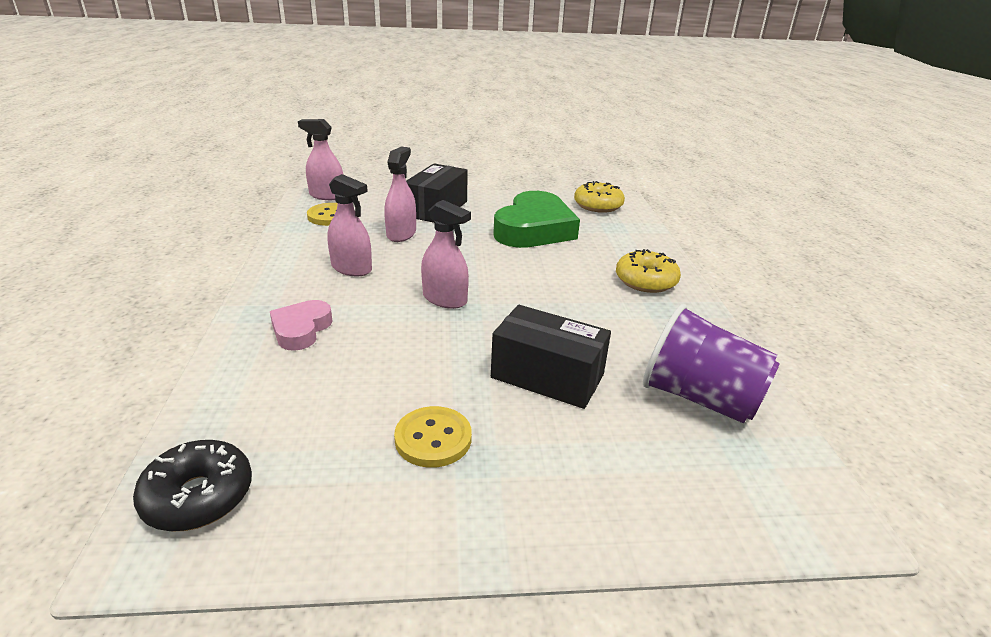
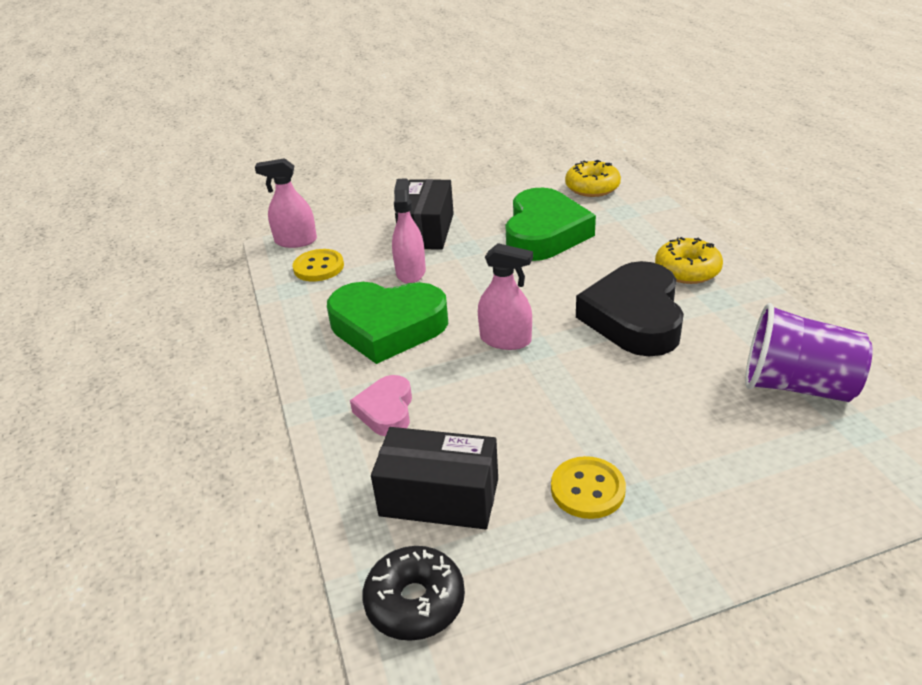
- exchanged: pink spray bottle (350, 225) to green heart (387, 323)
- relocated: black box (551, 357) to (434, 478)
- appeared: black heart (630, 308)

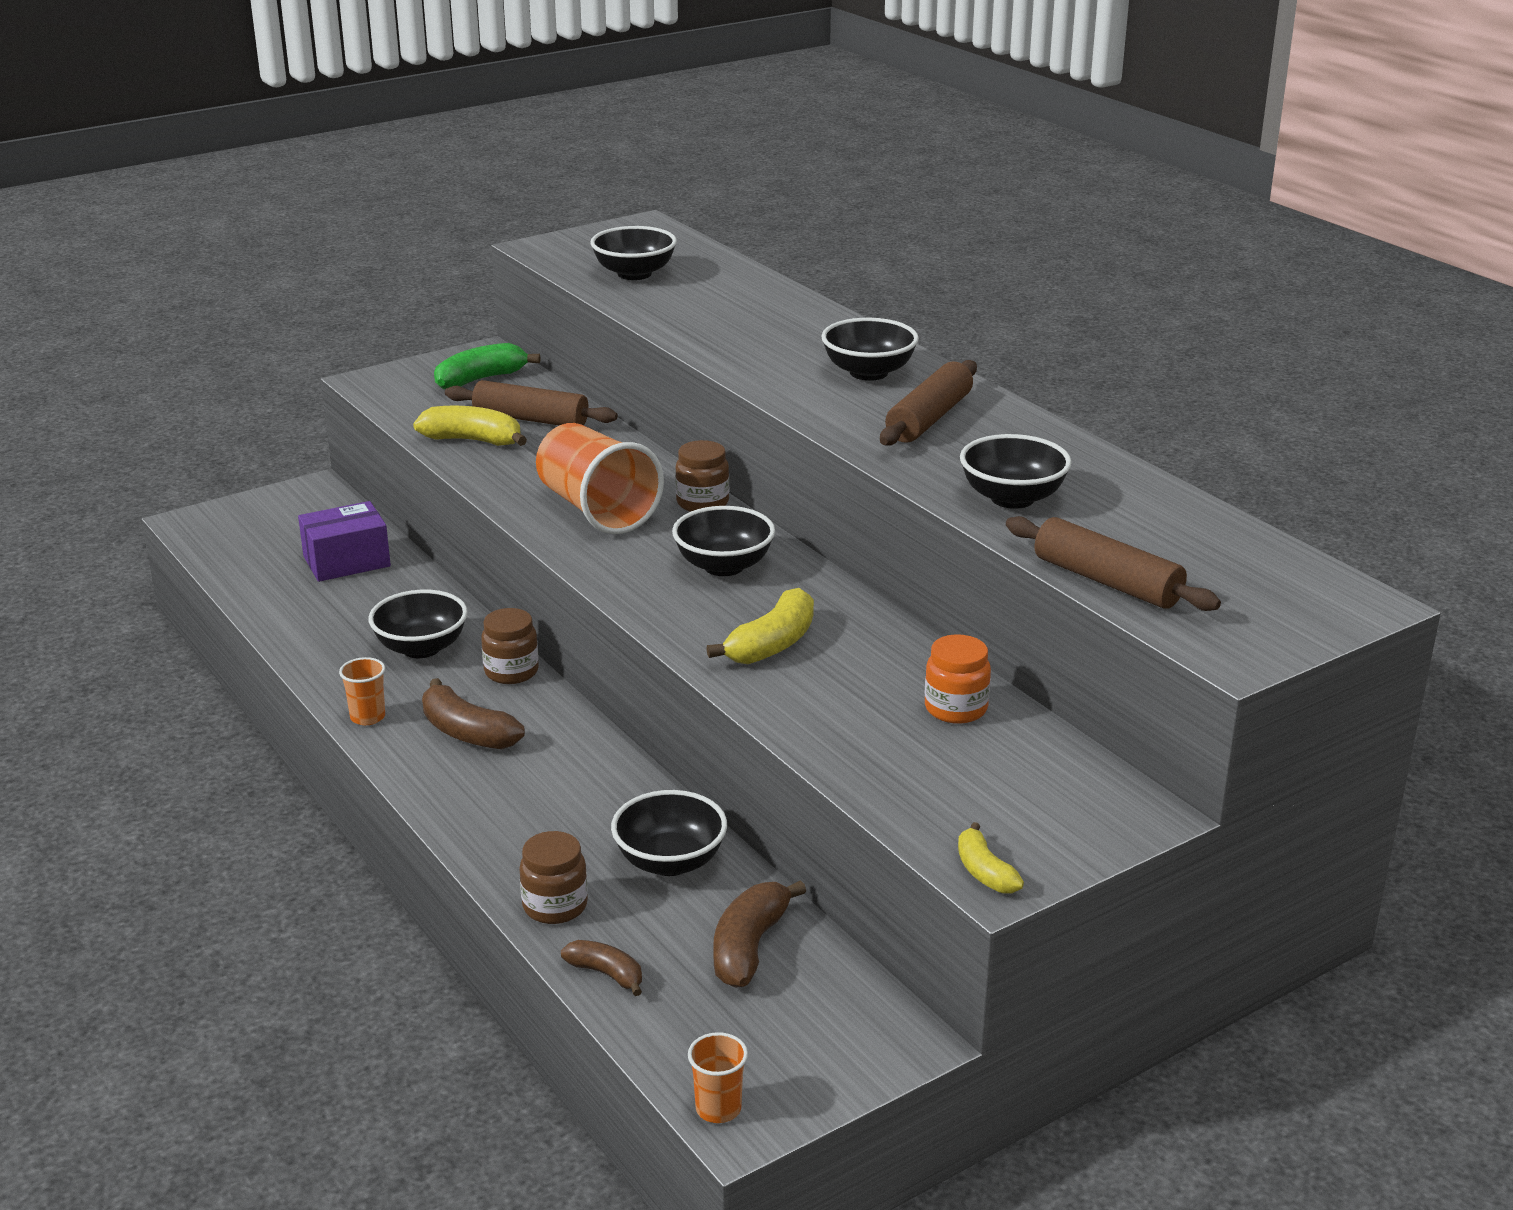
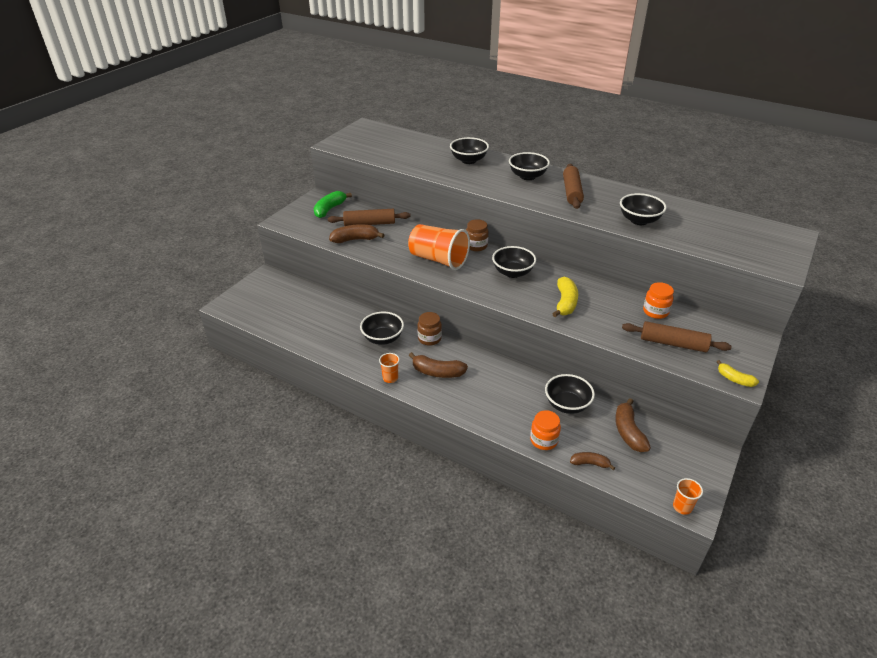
- colour: yellow banana (470, 426) to brown banana (357, 233)
- relocated: black bowl (633, 253) to (469, 150)
- colour: brown jar (553, 877) to orange jar (545, 430)
- relocated: brown rolling pin (1113, 563) to (677, 336)
- missing: purple box (344, 541)

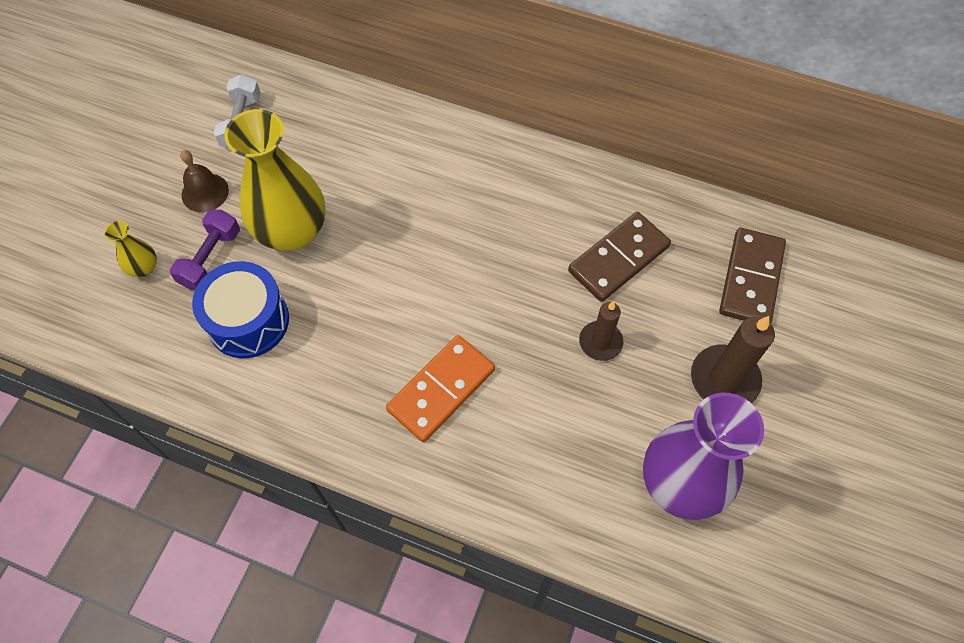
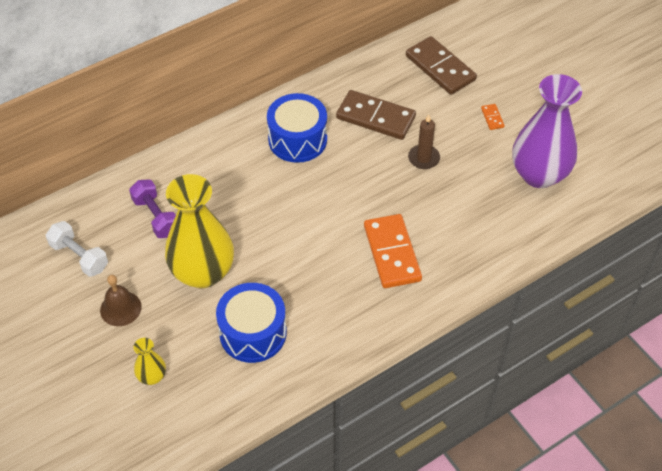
- relocated: purple dumbbell (205, 250) to (152, 208)
- appeared: blue drum (297, 128)
- spun: brown domino (619, 257) = (376, 115) 60 degrees counterclockwise
- exchanged: brown candle (733, 359) to orange domino (493, 117)

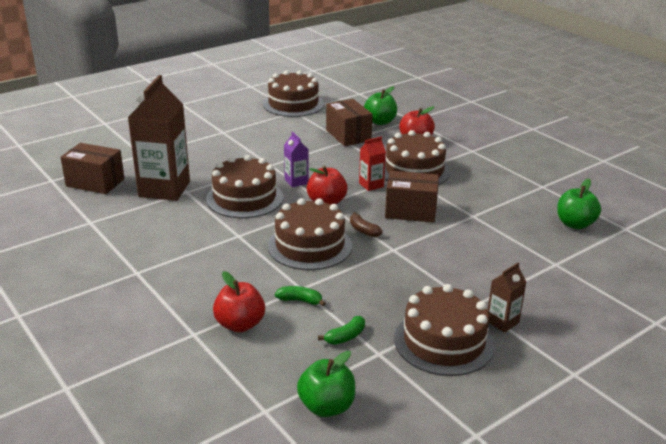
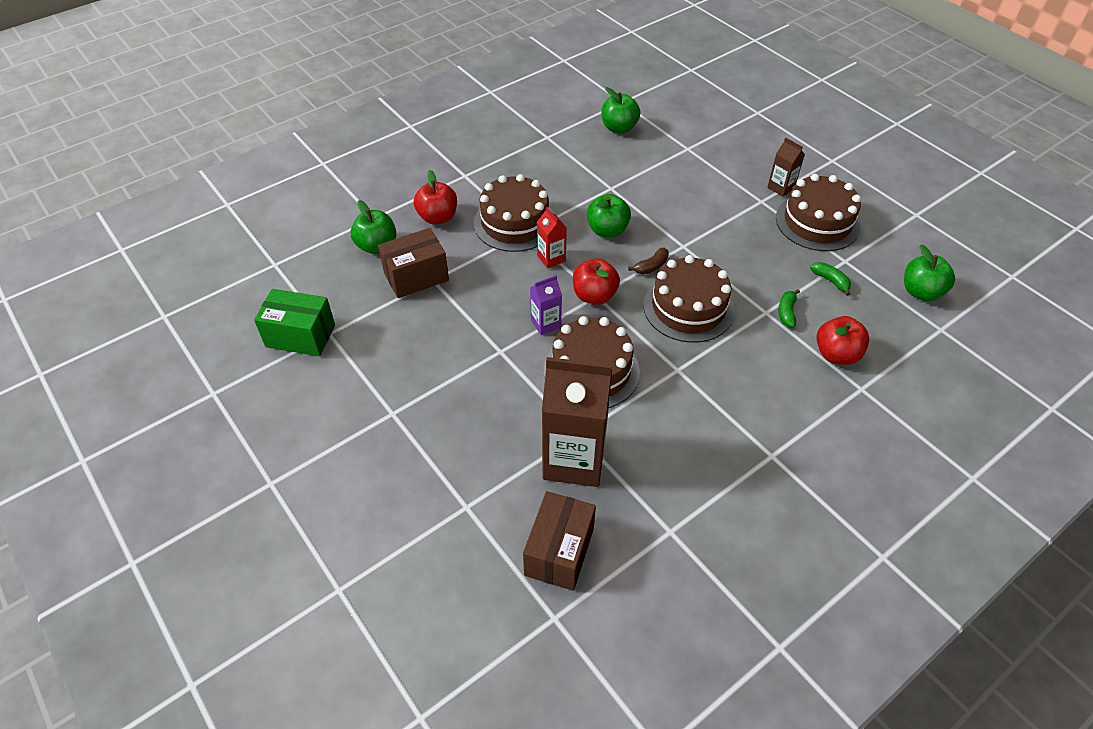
- exchanged: brown cake (293, 93) to green box (294, 322)
- exchanged: brown box (412, 196) to green apple (609, 215)

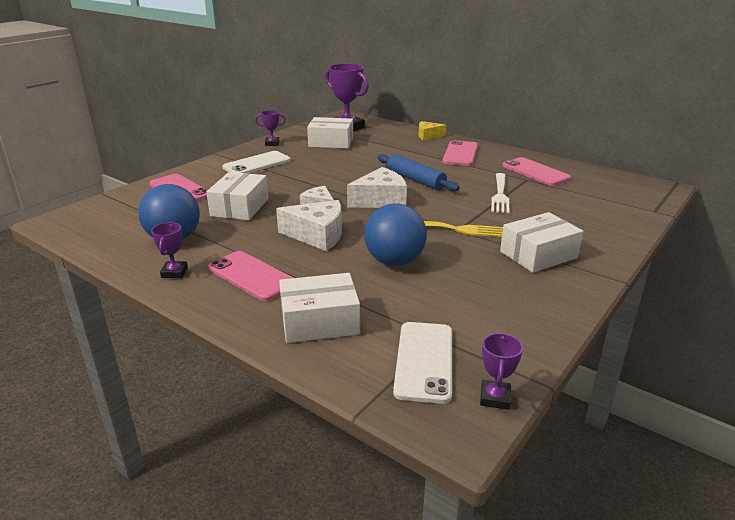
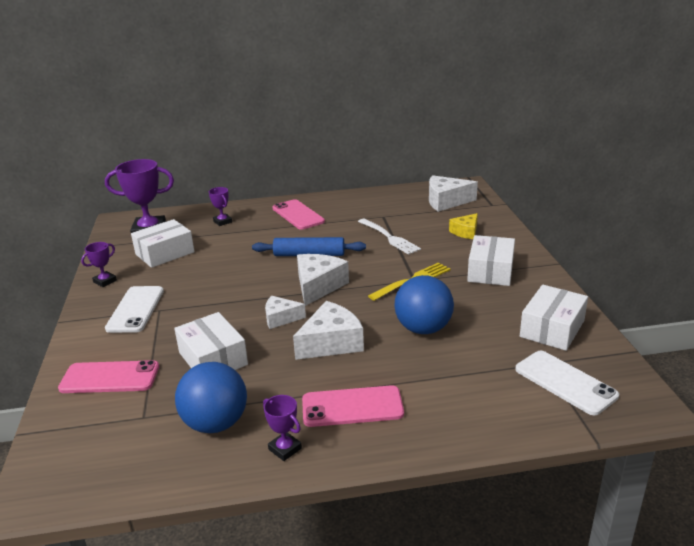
- relocated: purple trophy (501, 371) to (220, 206)
- appeared: white cheese (453, 193)
- relocated: yellow cheese (432, 130) to (463, 226)
- relocated: white box (319, 308) to (554, 318)
- missing: pink phone (536, 171)

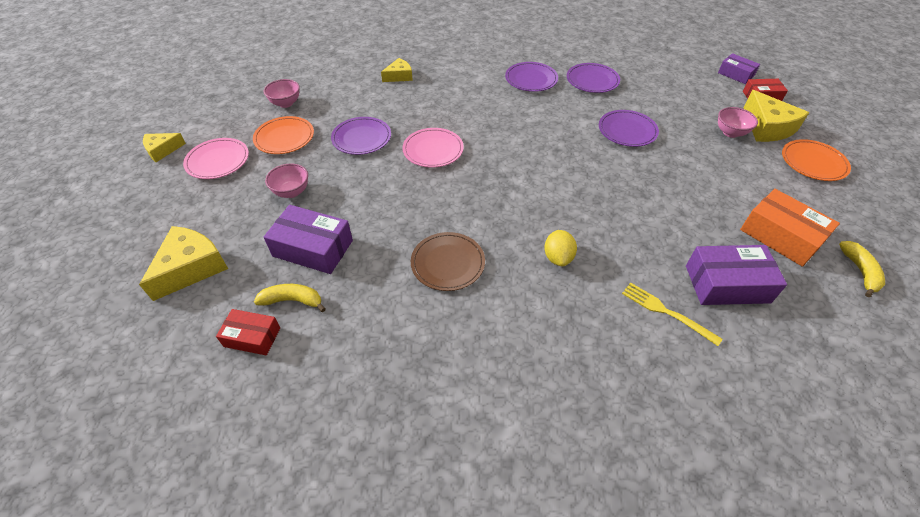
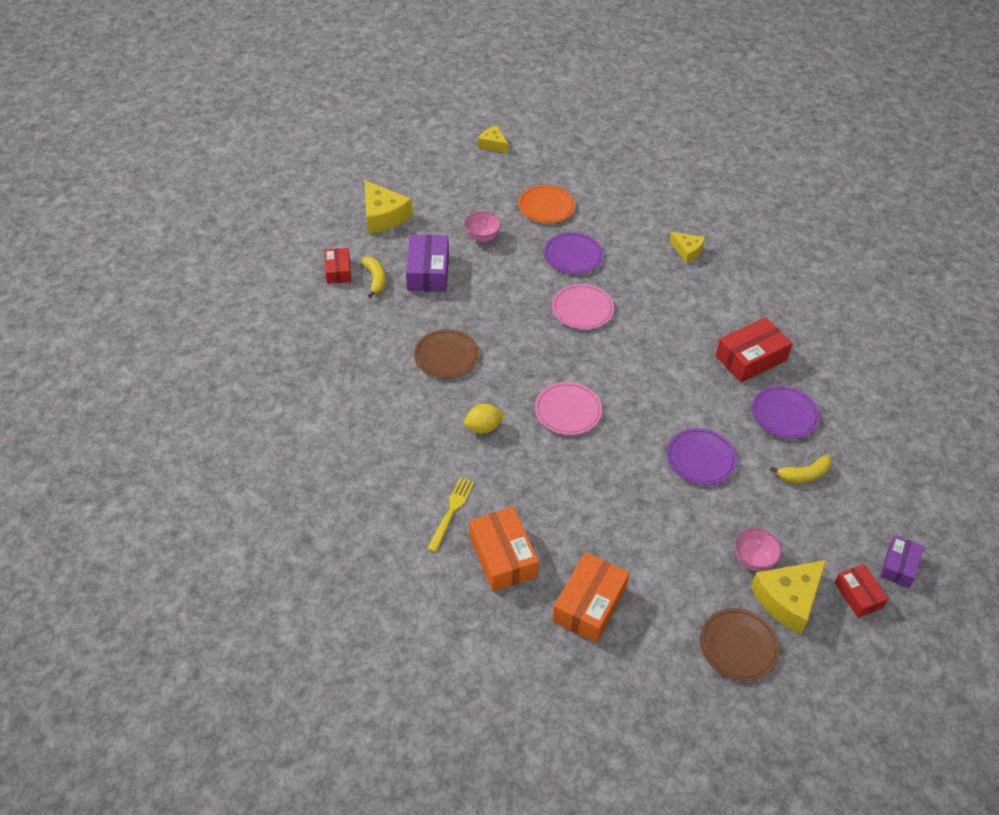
- spun: yellow cheese (183, 263) = (388, 206) 45 degrees clockwise
- colour: purple box (736, 275) to orange box (504, 549)
- relocated: pink plate (216, 158) to (568, 408)
- colour: orange plate (816, 160) to brown plate (740, 644)
- exchanged: purple plate (531, 77) to red box (754, 350)
- relocated: yellow banana (862, 269) to (801, 469)
- missing: pink bowl (282, 93)

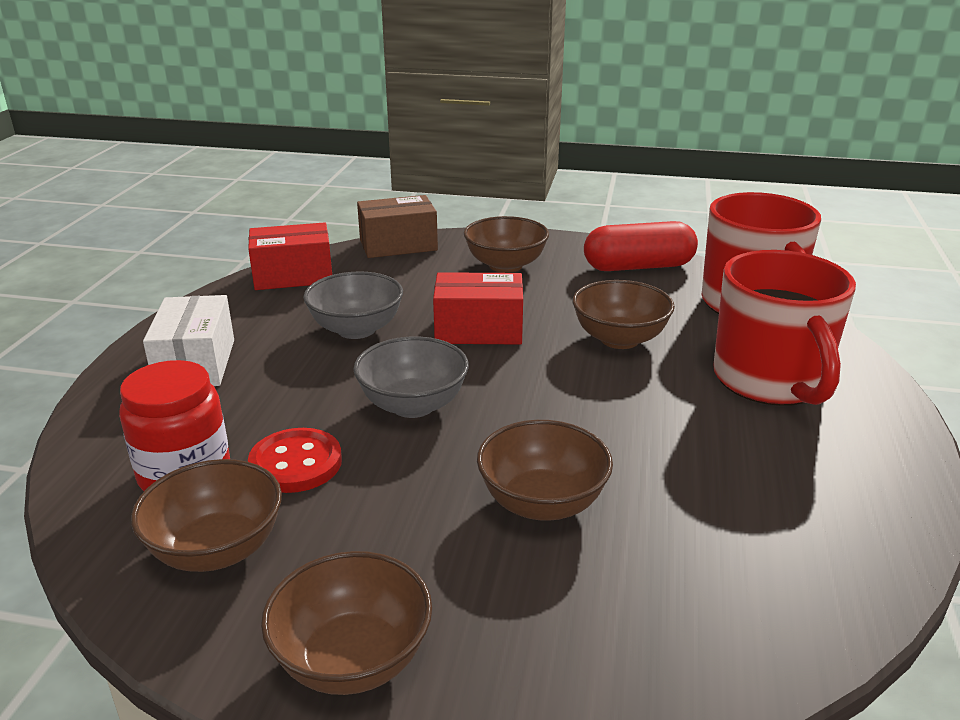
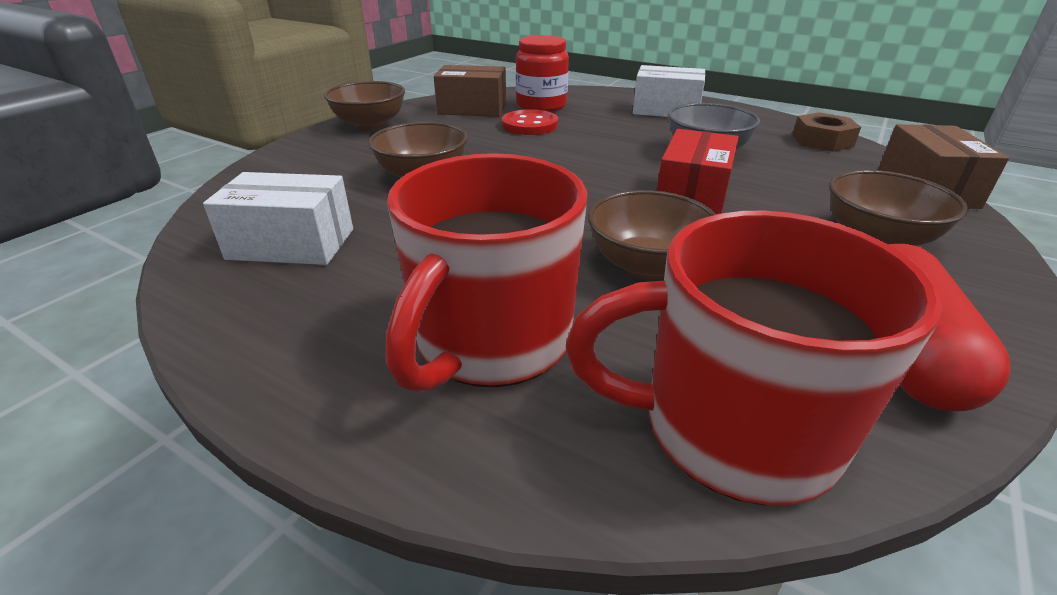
- appeared: white box (278, 218)
- spun: red mug (784, 328) = (486, 273) 75 degrees counterclockwise
- exchanged: brown bowl (206, 515) to brown box (470, 91)
- exchanged: red box (290, 256) to brown nut (826, 132)
- missing: grey bowl (411, 377)

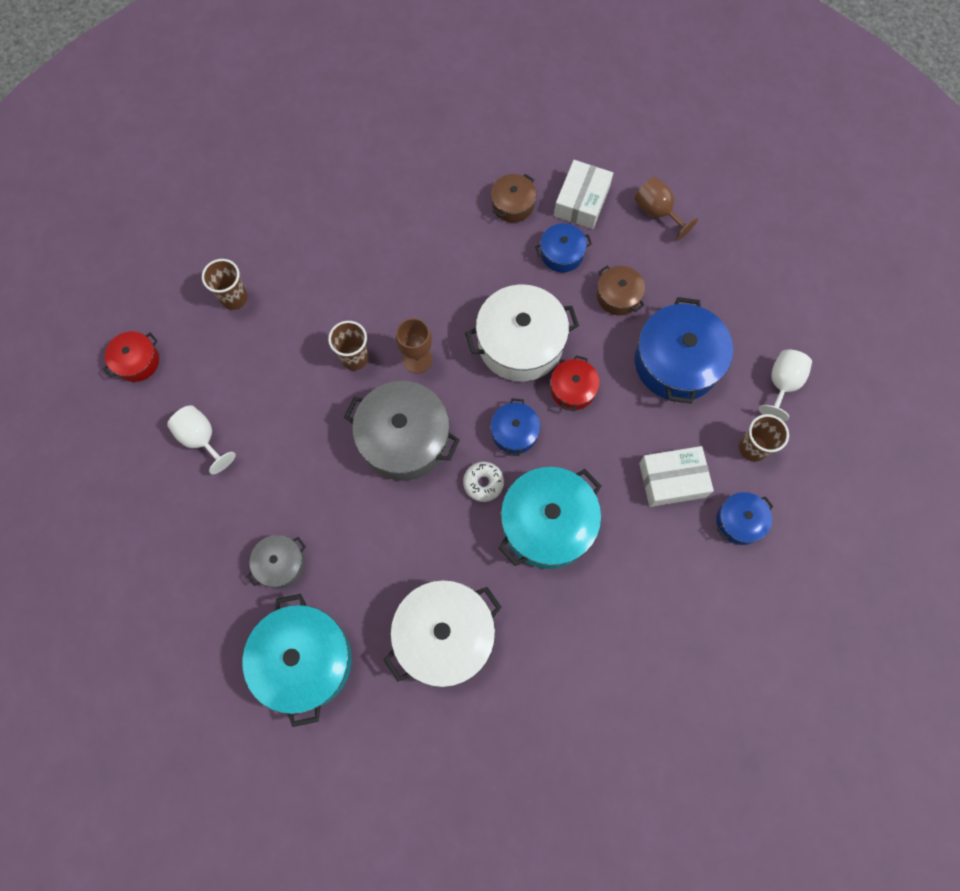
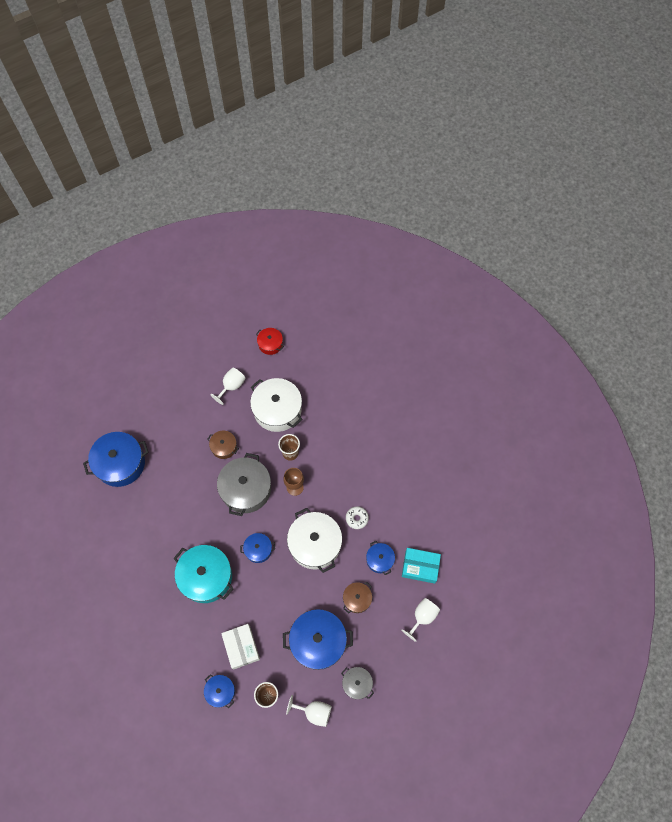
- colour: turquoise pot (297, 660) to blue pot (116, 459)
- relocated: brown pot (513, 198) to (223, 445)
- relocated: white pot (443, 633) to (276, 405)
- relocated: grey pot (276, 561) to (357, 683)
- relocated: white donut (483, 482) to (357, 517)
- colour: white box (583, 194) to turquoise box (421, 566)
- colour: brown goblet (666, 209) to white goblet (421, 620)
- missing: brown cup (225, 284)
- missing: red pot (575, 383)

